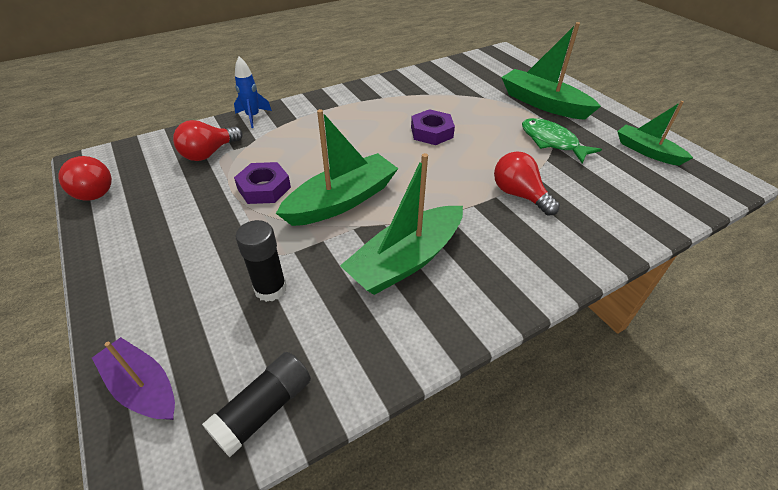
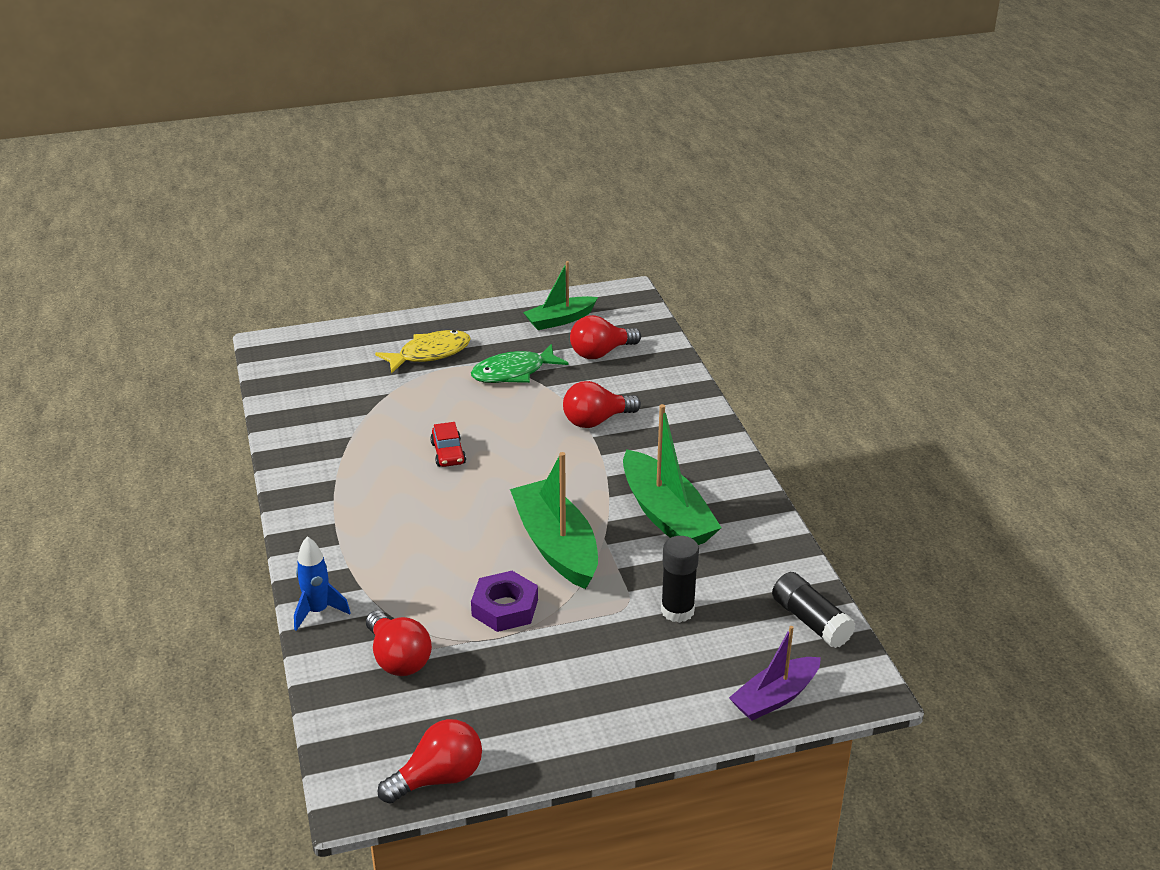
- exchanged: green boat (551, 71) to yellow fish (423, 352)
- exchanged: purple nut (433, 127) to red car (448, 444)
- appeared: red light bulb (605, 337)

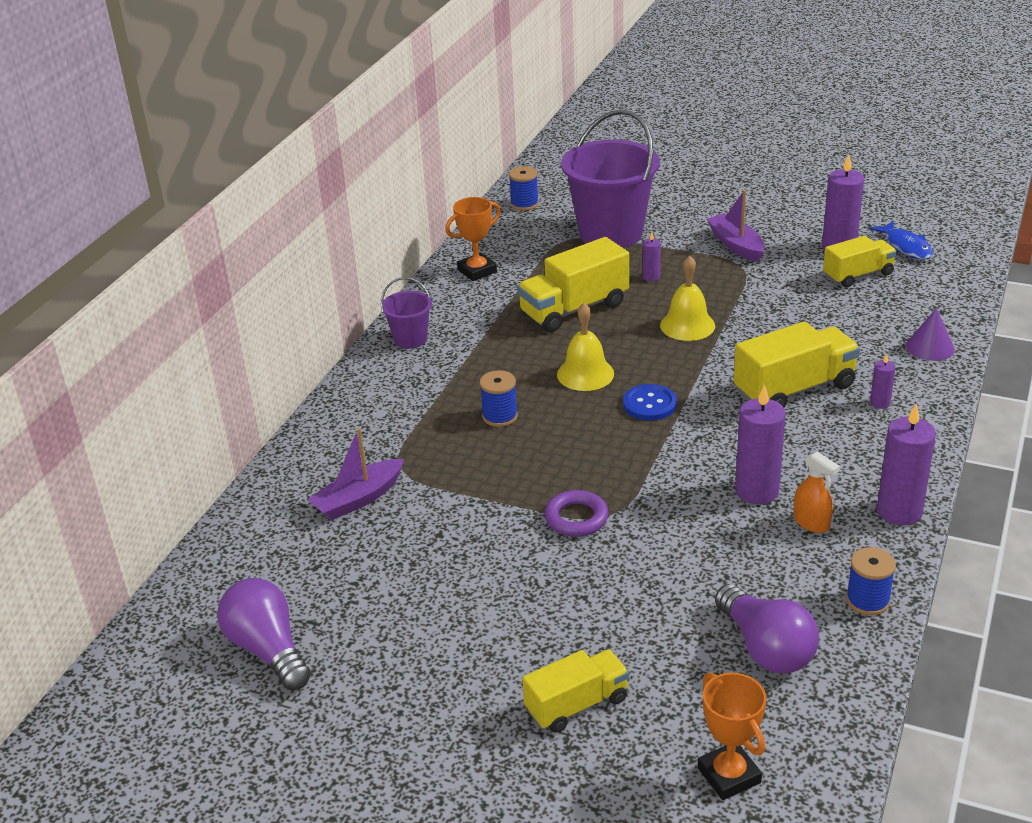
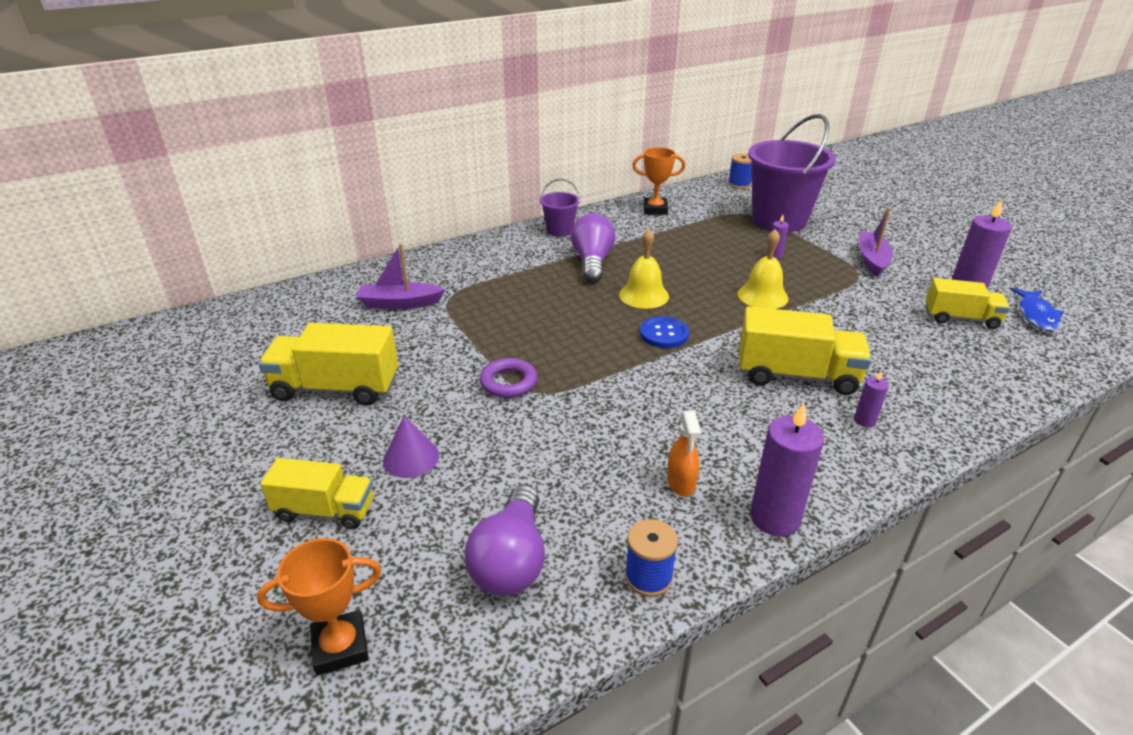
- spun: orange trophy (732, 736) = (319, 607) 60 degrees clockwise
- relocated: yellow truck (573, 284) to (328, 364)
- relocated: purple cone (930, 334) to (411, 447)
- relocated: purple light bulb (264, 634) to (593, 248)
- missing: blue spool (499, 398)
- missing: purple candle (760, 444)

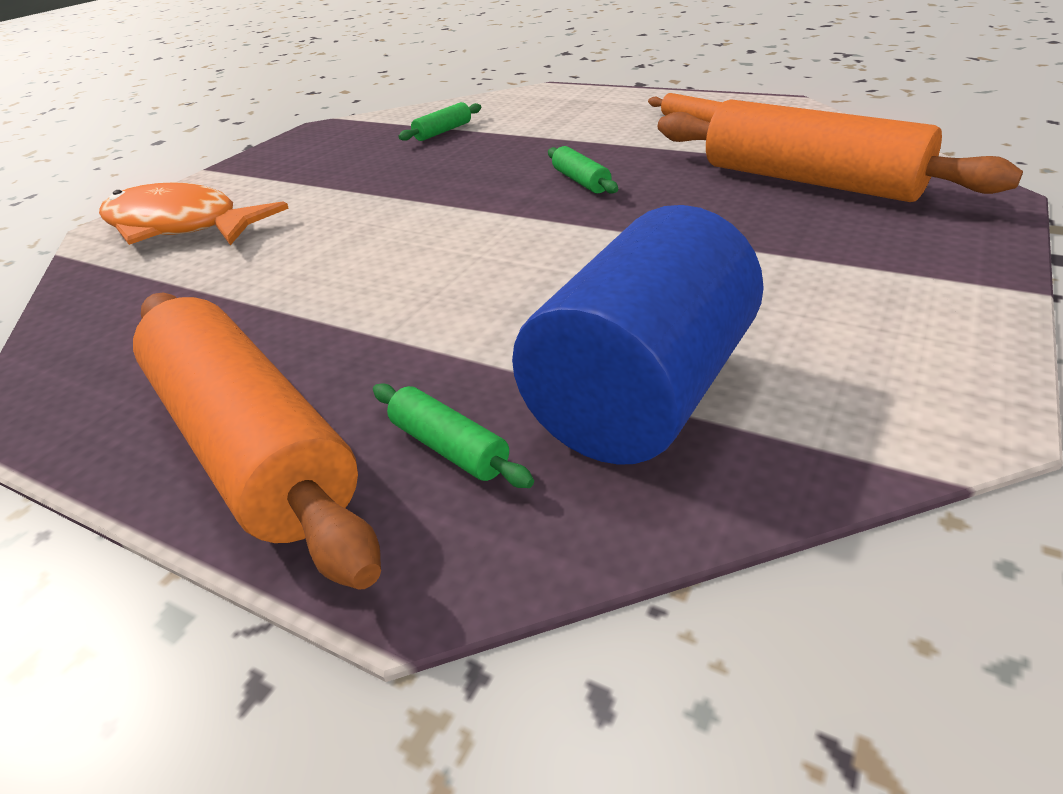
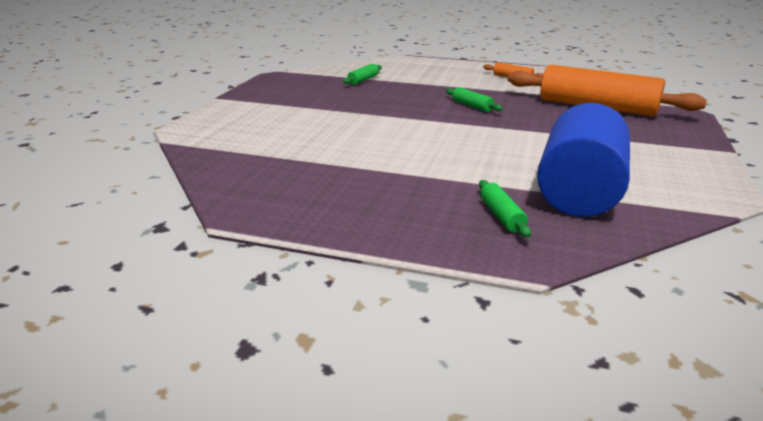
- spun: green rolling pin (453, 435) = (505, 209) 45 degrees clockwise
- missing: orange fish (194, 213)
- missing: orange rolling pin (257, 441)

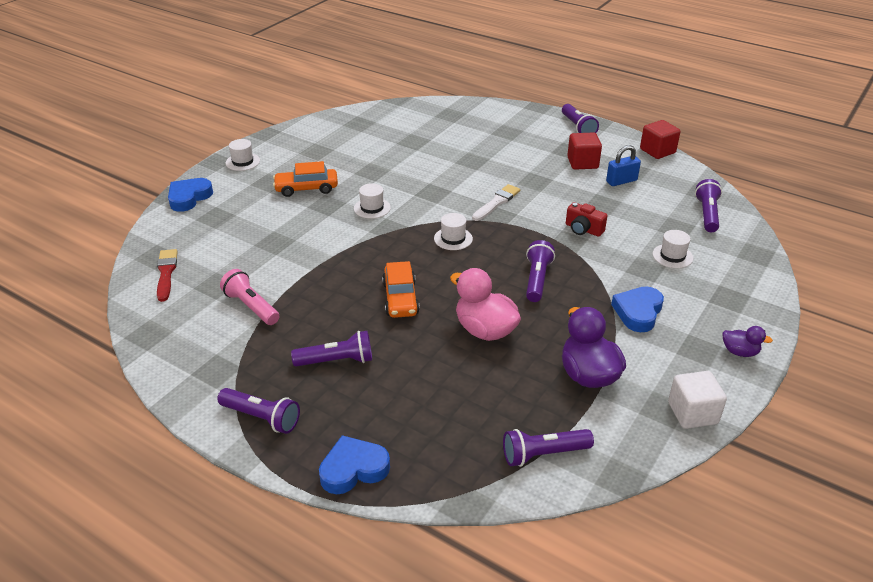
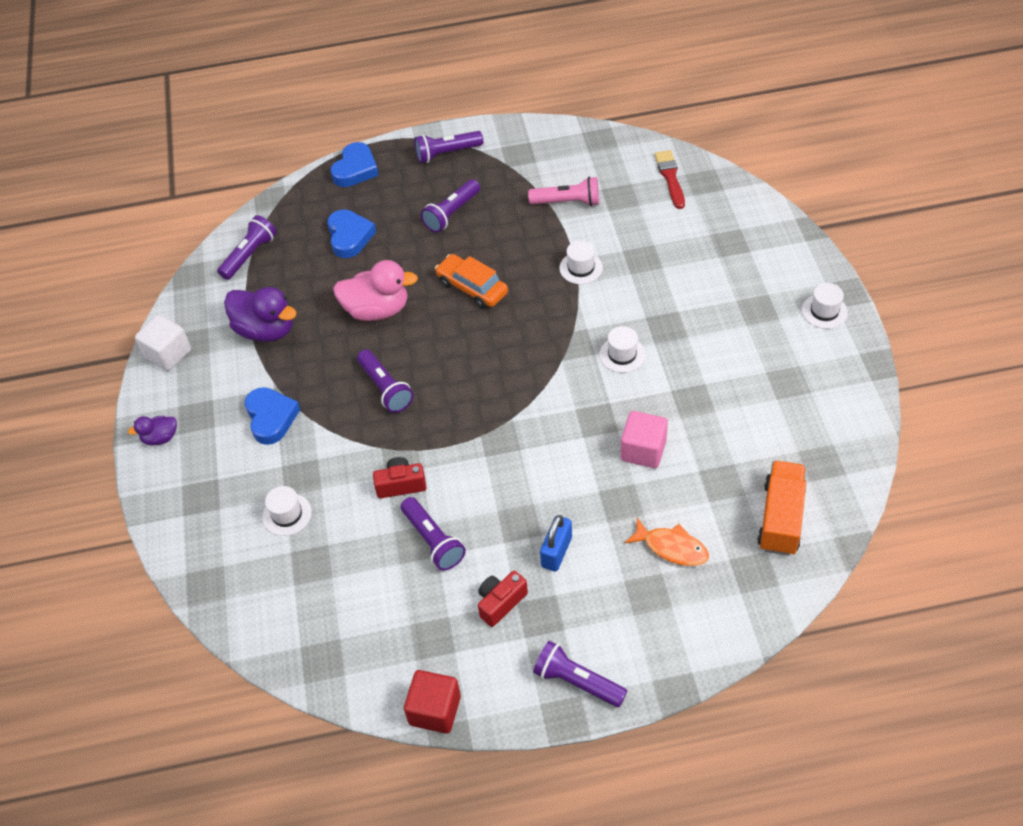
- relocated: blue heart (190, 195) to (351, 234)
- relocated: purple flashlight (708, 205) to (433, 533)
- exchanged: red cube (584, 151) to red camera (503, 599)
- relocated: blue padlock (623, 165) to (556, 543)
- relocated: white hat (453, 231) to (581, 262)
- appeared: pink cube (644, 439)
- appeared: orange fish (667, 542)
- spun: red brush (167, 275) = (670, 179) 135 degrees counterclockwise
- appeared: orange truck (782, 508)
- missing: orange car (305, 179)
- missing: white brush (496, 202)

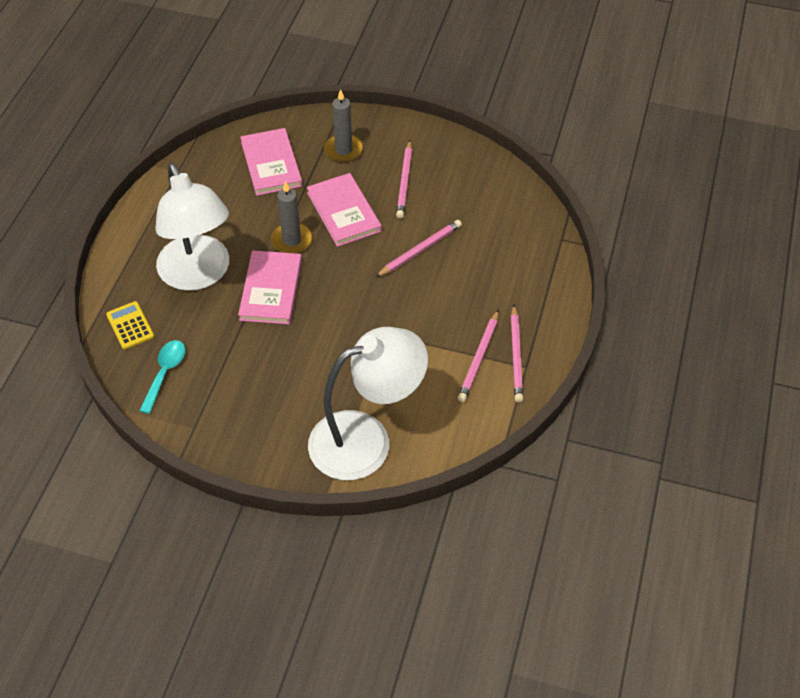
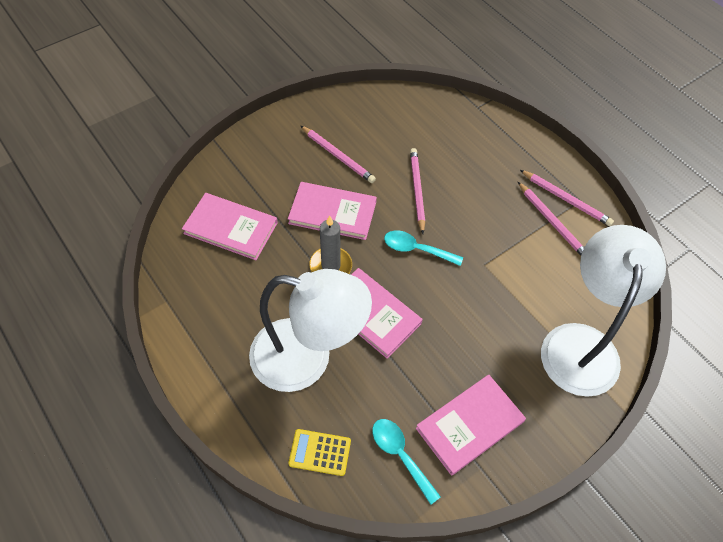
- appeared: turquoise spoon (423, 248)
- appeared: pink book (471, 425)
- missing: grey candle (343, 125)

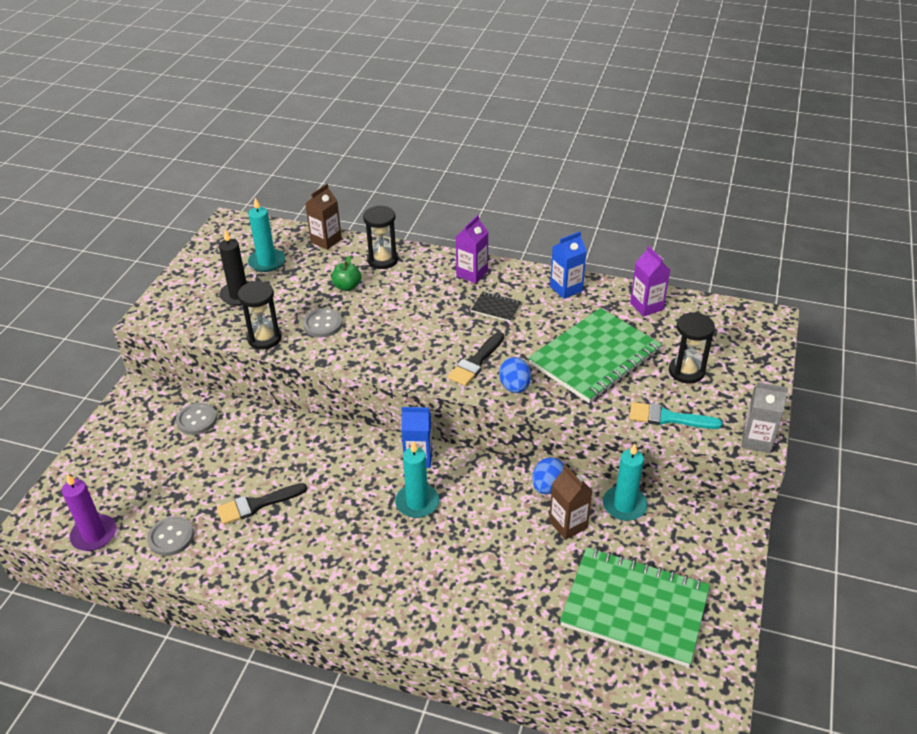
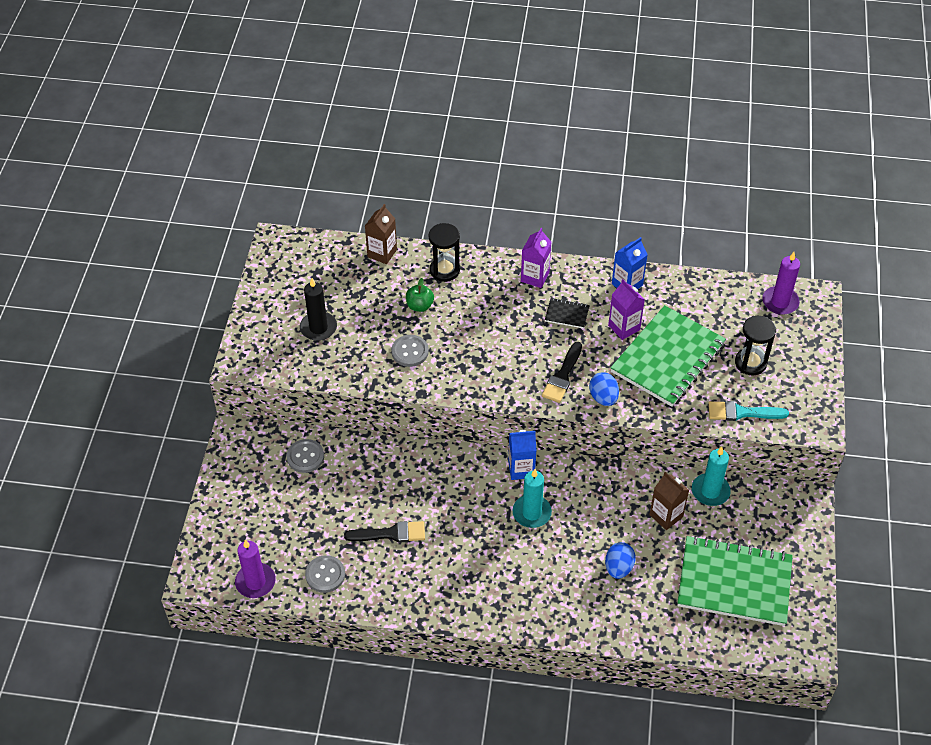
- spun: black brush (262, 504) = (384, 532) 150 degrees counterclockwise
- relocated: blue egg (548, 475) to (620, 560)
- relocated: purple carton (650, 281) to (626, 309)
- appeared: purple candle (781, 283)
- missing: black hourglass (260, 315)
- missing: turquoise candle (266, 235)
- missing: grey carton (765, 417)

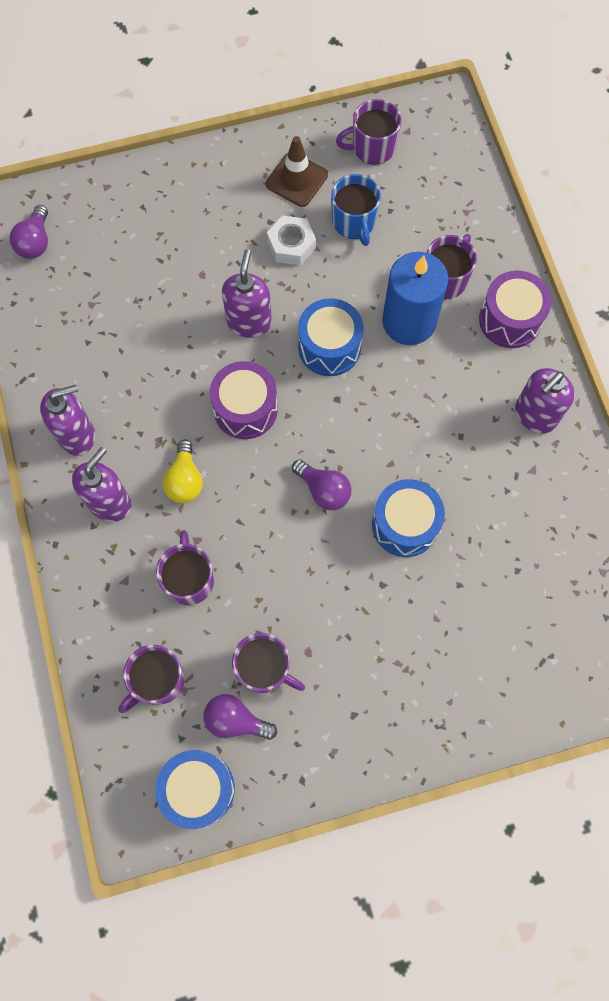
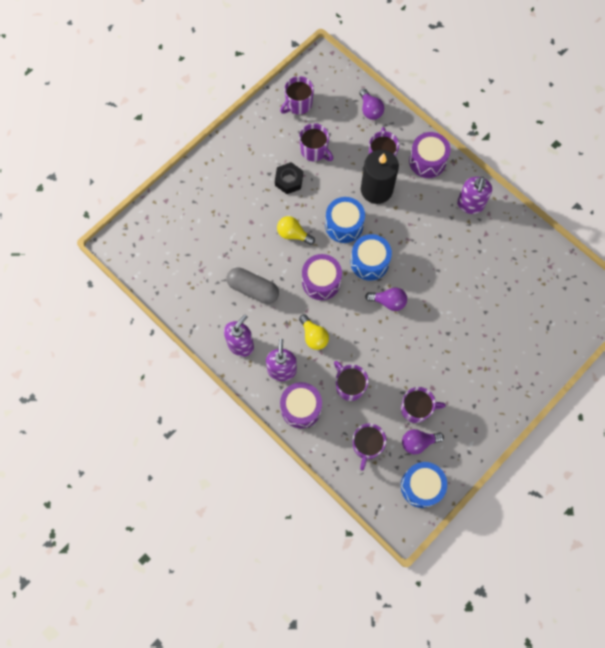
- appeared: grey capsule (253, 285)
- colour: white nut (291, 240) to black nut (289, 178)
- exchanged: purple soap dispenser (247, 293) to yellow light bulb (296, 230)
- appeared: purple drum (301, 405)
- colour: blue mug (356, 210) to purple mug (316, 142)
- relocated: blue drum (408, 518) to (371, 257)
- relocated: purple light bulb (29, 232) to (372, 104)
- colour: blue candle (415, 298) to black candle (380, 177)
- missing: brown traffic cone (297, 171)

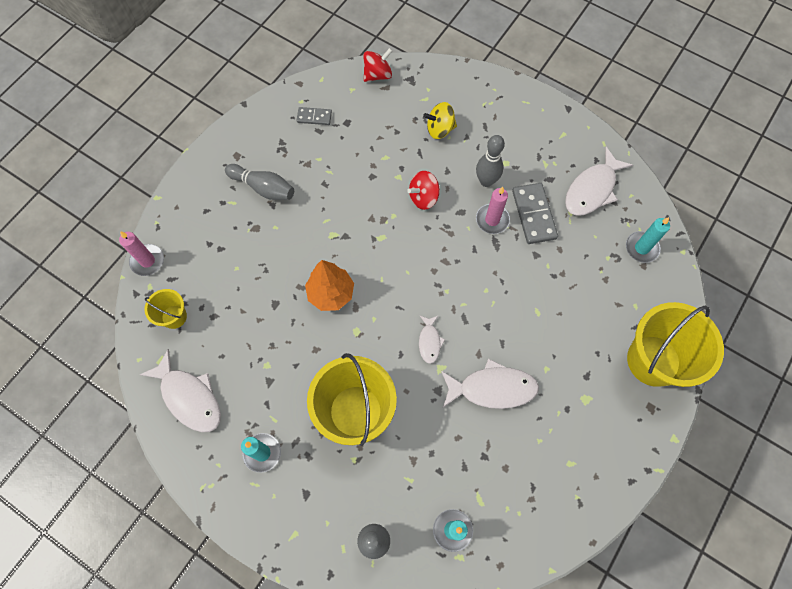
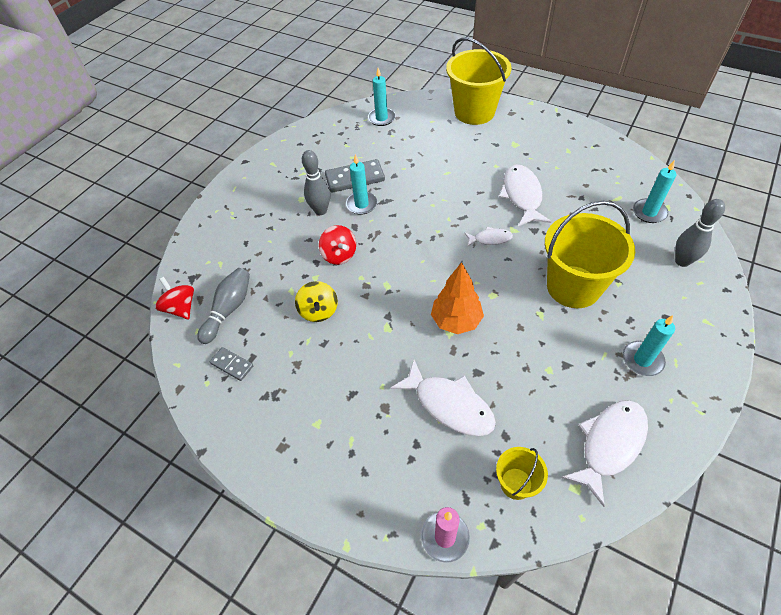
- relocated: grey bowling pin (259, 182) to (223, 306)
- spun: grey domino (314, 116) = (231, 364) 60 degrees counterclockwise
- relocated: yellow spinning top (440, 120) to (316, 301)
- colour: pink candle (493, 210) to turquoise candle (361, 184)
- relocated: white fish (599, 181) to (443, 397)

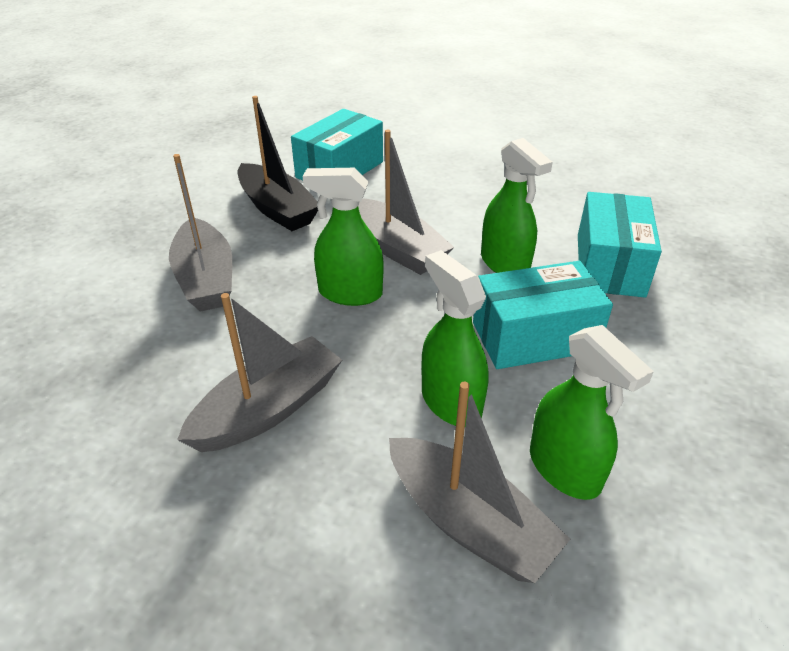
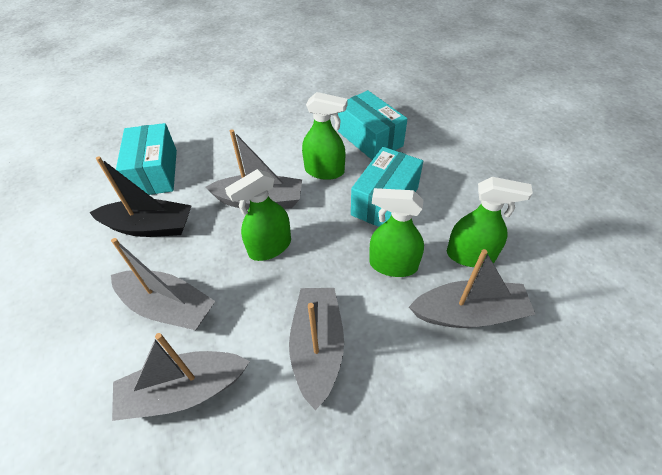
- appeared: grey boat (181, 377)

